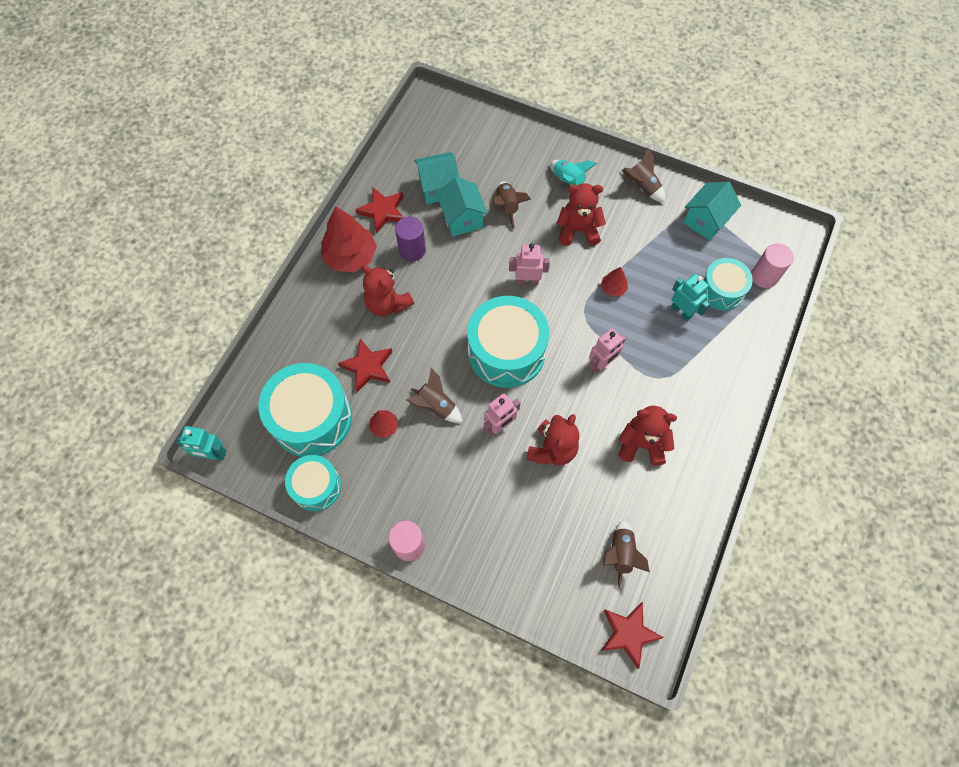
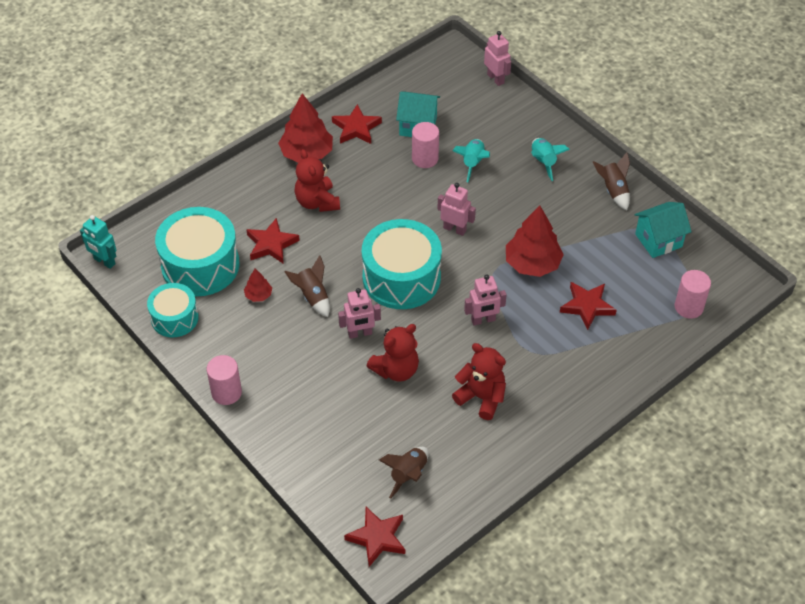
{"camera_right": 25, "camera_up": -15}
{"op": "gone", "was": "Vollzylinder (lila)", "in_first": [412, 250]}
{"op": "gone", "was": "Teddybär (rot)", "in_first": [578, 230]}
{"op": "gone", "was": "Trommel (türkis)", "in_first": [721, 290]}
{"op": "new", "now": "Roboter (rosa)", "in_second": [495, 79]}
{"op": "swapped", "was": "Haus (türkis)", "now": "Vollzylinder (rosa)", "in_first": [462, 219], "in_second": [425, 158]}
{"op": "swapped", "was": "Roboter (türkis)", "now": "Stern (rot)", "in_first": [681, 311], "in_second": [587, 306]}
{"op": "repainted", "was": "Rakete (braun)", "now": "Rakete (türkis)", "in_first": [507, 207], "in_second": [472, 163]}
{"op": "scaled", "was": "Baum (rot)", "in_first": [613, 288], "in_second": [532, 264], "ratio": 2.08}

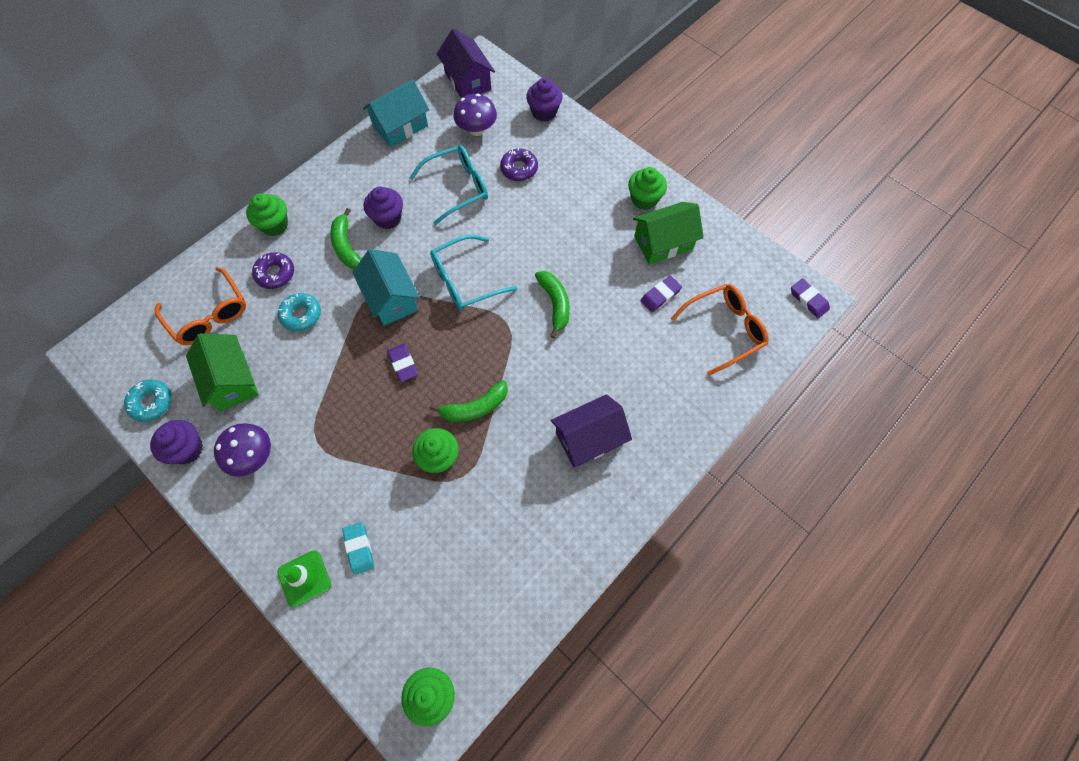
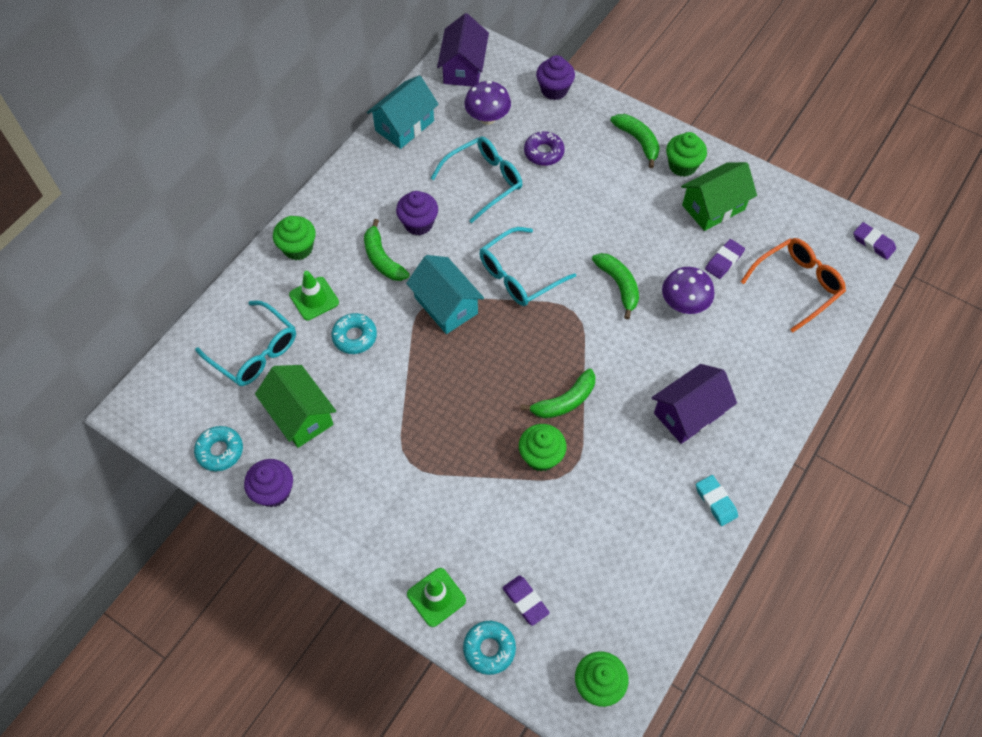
{"camera_right": -10, "camera_up": -5}
{"op": "new", "now": "Donut (türkis)", "in_second": [489, 649]}
{"op": "new", "now": "Banane (grün)", "in_second": [638, 141]}
{"op": "shifted", "was": "Pilz (lila)", "in_first": [253, 457], "in_second": [684, 304]}
{"op": "shifted", "was": "Radiergummi (türkis)", "in_first": [359, 548], "in_second": [715, 502]}
{"op": "shifted", "was": "Radiergummi (lila)", "in_first": [403, 364], "in_second": [525, 601]}
{"op": "swapped", "was": "Donut (lila)", "now": "Leitkegel (grün)", "in_first": [275, 274], "in_second": [314, 298]}
{"op": "repainted", "was": "Brille (orange)", "now": "Brille (türkis)", "in_first": [208, 314], "in_second": [254, 351]}
{"op": "rotated", "was": "Haus (lila)", "in_first": [467, 81], "in_second": [463, 68], "clockwise": 45}

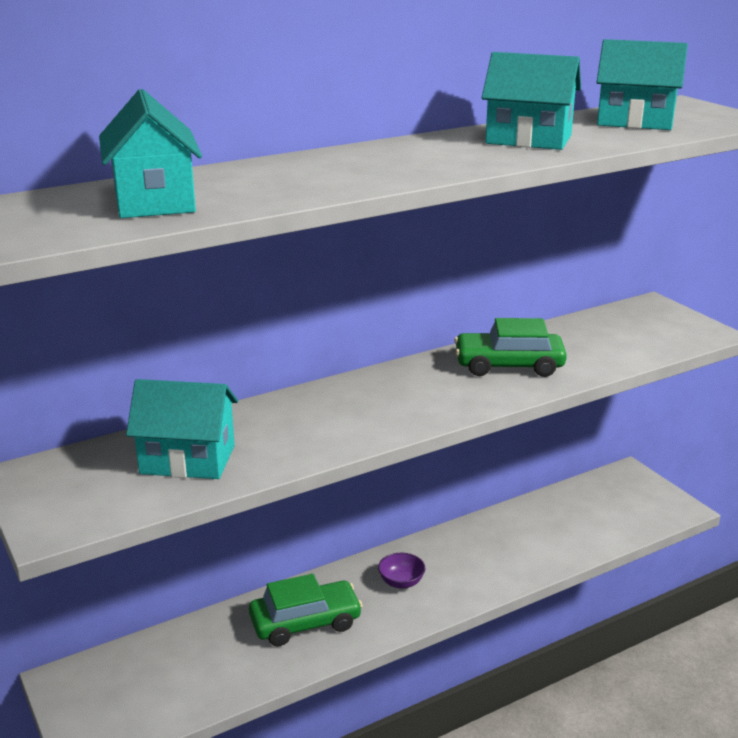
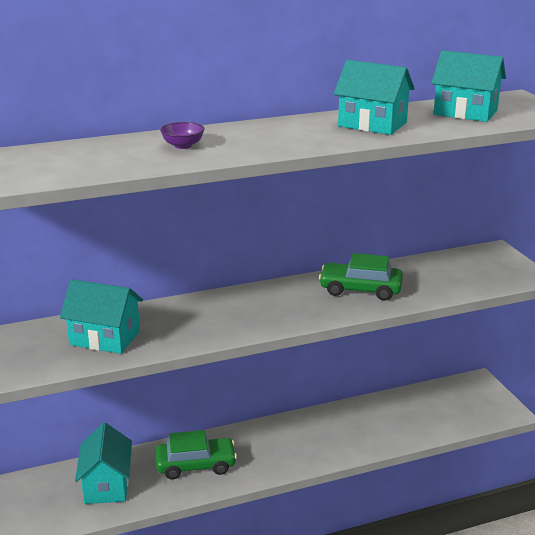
{"camera_right": 10, "camera_up": 0}
{"op": "shifted", "was": "Haus (türkis)", "in_first": [154, 201], "in_second": [106, 485]}
{"op": "shifted", "was": "Schüssel (lila)", "in_first": [401, 582], "in_second": [183, 146]}

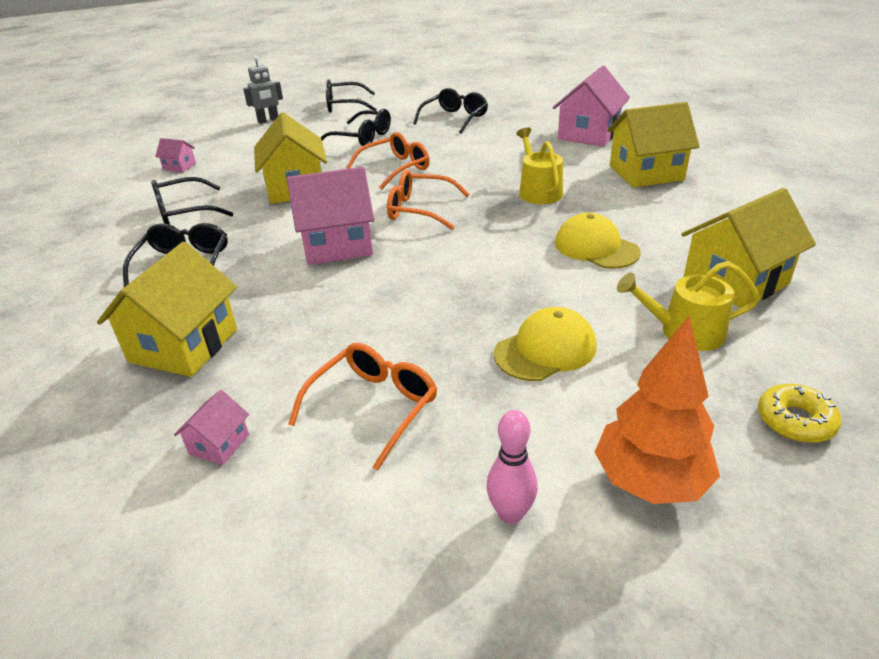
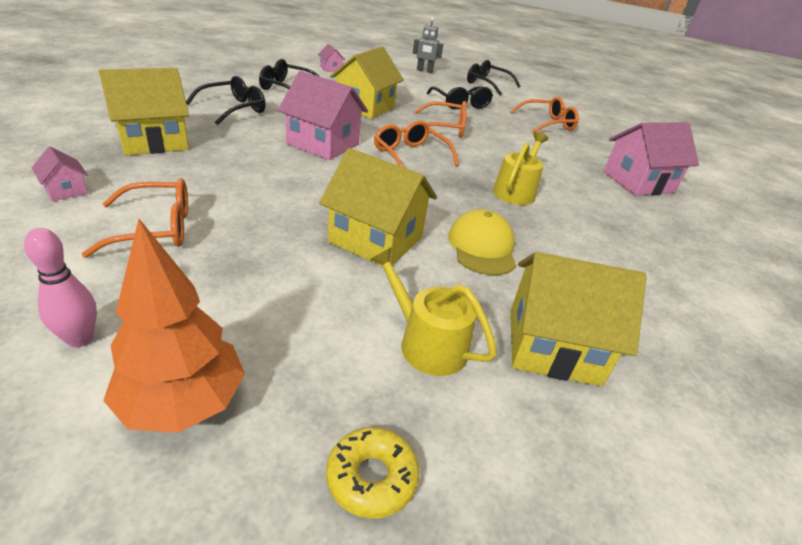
{"camera_right": 35, "camera_up": 0}
{"op": "gone", "was": "Kappe (gelb)", "in_first": [545, 350]}
{"op": "shifted", "was": "Haus (gelb)", "in_first": [646, 173], "in_second": [375, 240]}
{"op": "repainted", "was": "Brille (schwarz)", "now": "Brille (orange)", "in_first": [454, 119], "in_second": [547, 123]}
{"op": "rotated", "was": "Haus (rosa)", "in_first": [219, 444], "in_second": [66, 190], "clockwise": 75}

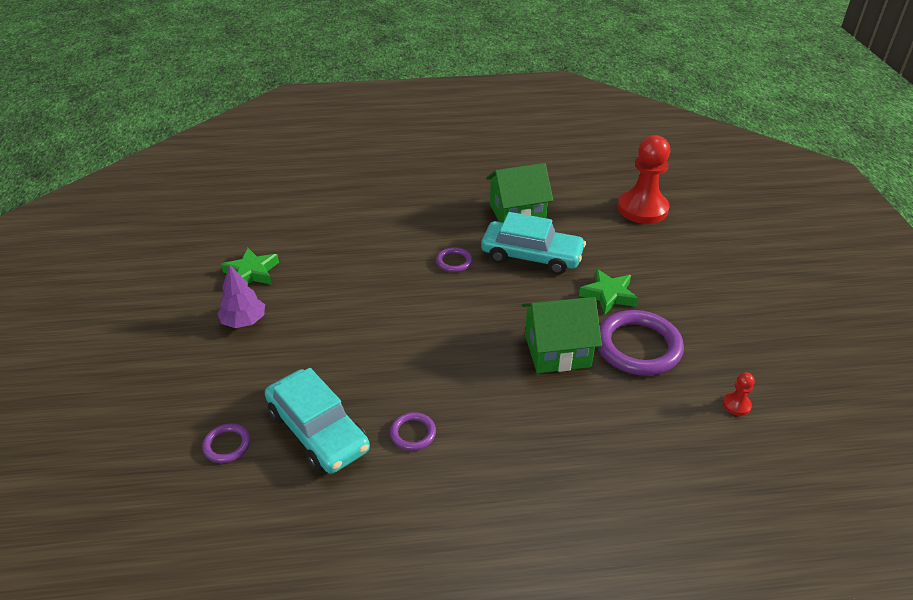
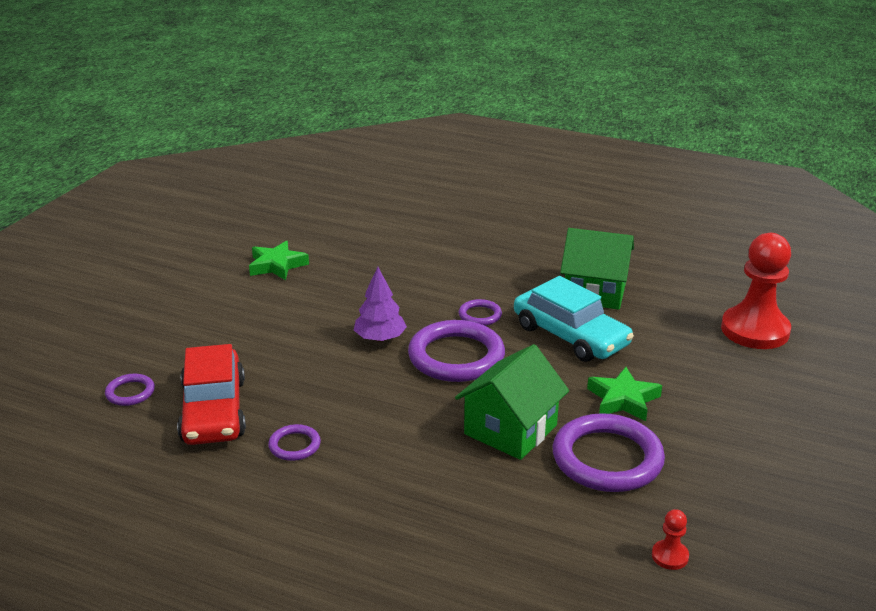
{"camera_right": 30, "camera_up": -10}
{"op": "new", "now": "Ring (lila)", "in_second": [456, 357]}
{"op": "shifted", "was": "Baum (lila)", "in_first": [244, 321], "in_second": [380, 338]}
{"op": "repainted", "was": "Auto (türkis)", "now": "Auto (rot)", "in_first": [318, 431], "in_second": [213, 411]}
{"op": "rotated", "was": "Haus (grün)", "in_first": [557, 350], "in_second": [510, 430], "clockwise": -75}

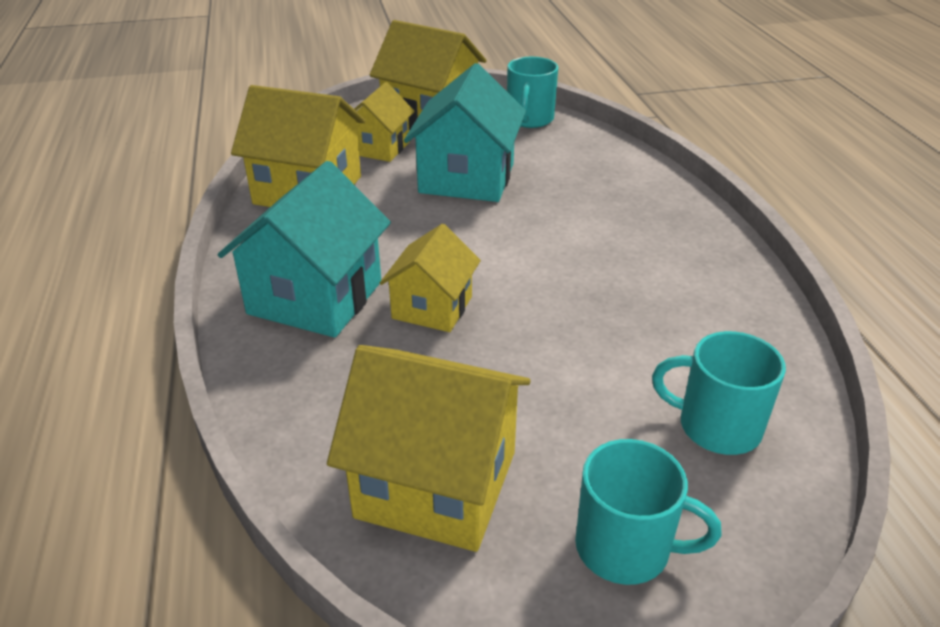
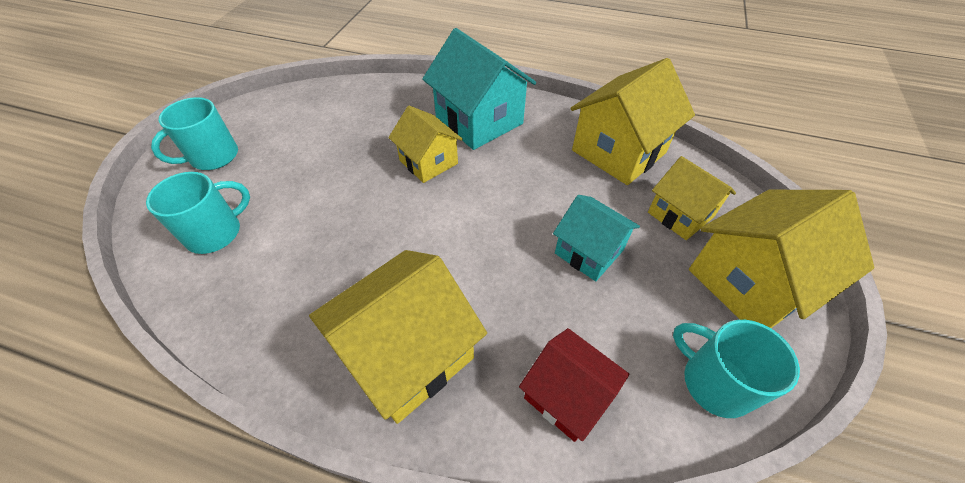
{"camera_right": 120, "camera_up": 15}
{"op": "new", "now": "Haus (rot)", "in_second": [566, 395]}
{"op": "shifted", "was": "Haus (gelb)", "in_first": [436, 484], "in_second": [407, 354]}
{"op": "scaled", "was": "Haus (türkis)", "in_first": [467, 178], "in_second": [589, 252], "ratio": 0.62}

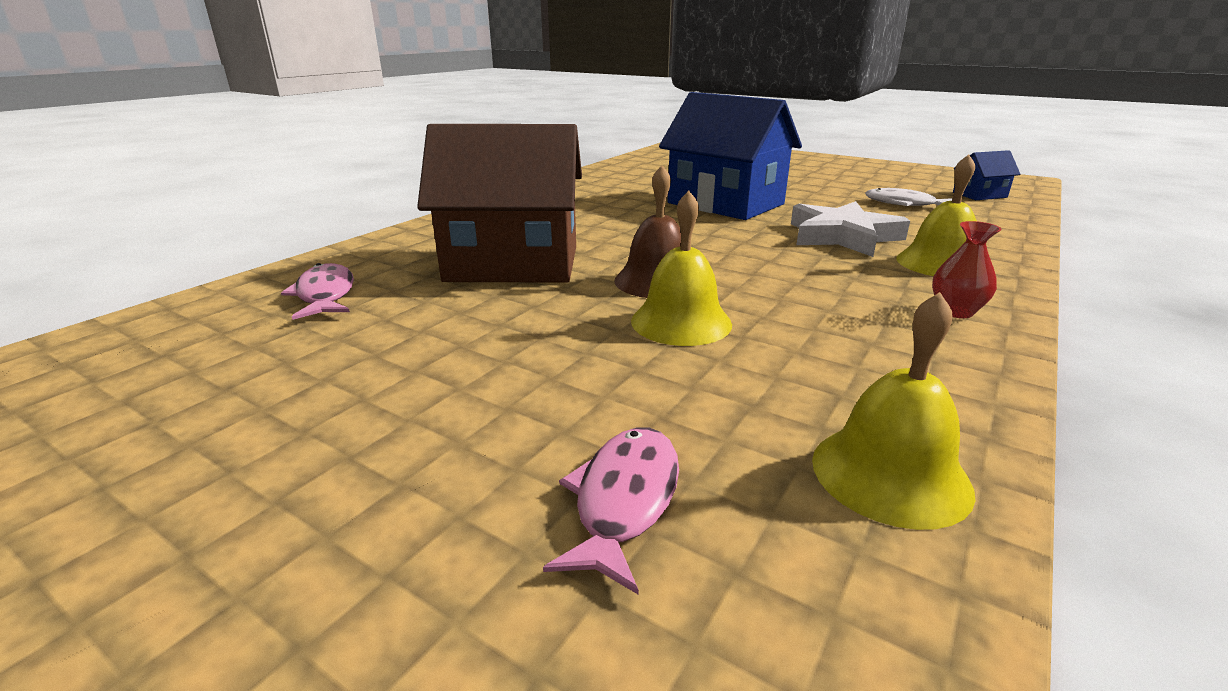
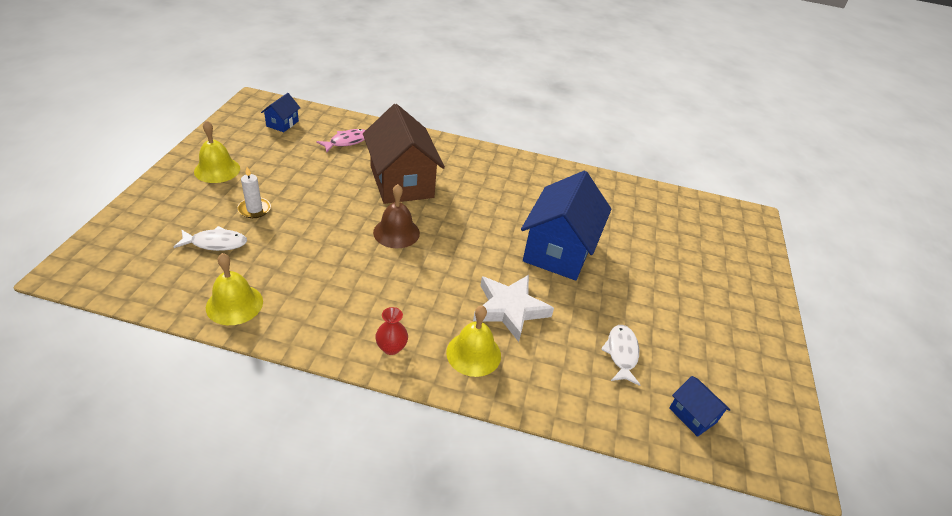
{"camera_right": 65, "camera_up": 15}
{"op": "new", "now": "Kerze (weiß)", "in_second": [254, 209]}
{"op": "new", "now": "Haus (blau)", "in_second": [282, 123]}
{"op": "shifted", "was": "Glocke (gelb)", "in_first": [681, 322], "in_second": [217, 170]}
{"op": "repainted", "was": "Fisch (rosa)", "now": "Fisch (weiß)", "in_first": [624, 500], "in_second": [216, 243]}

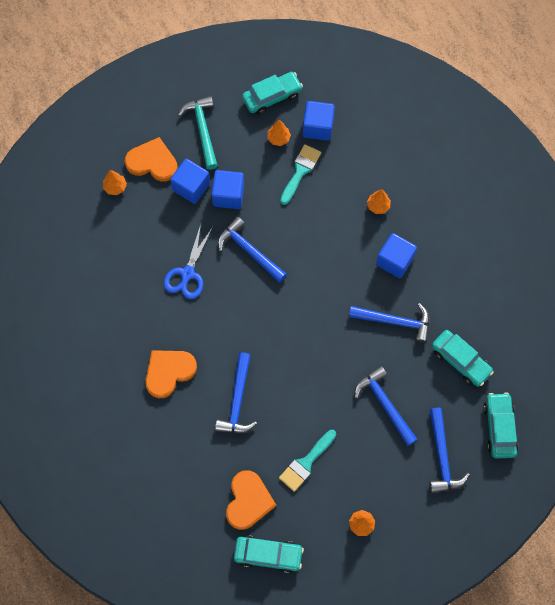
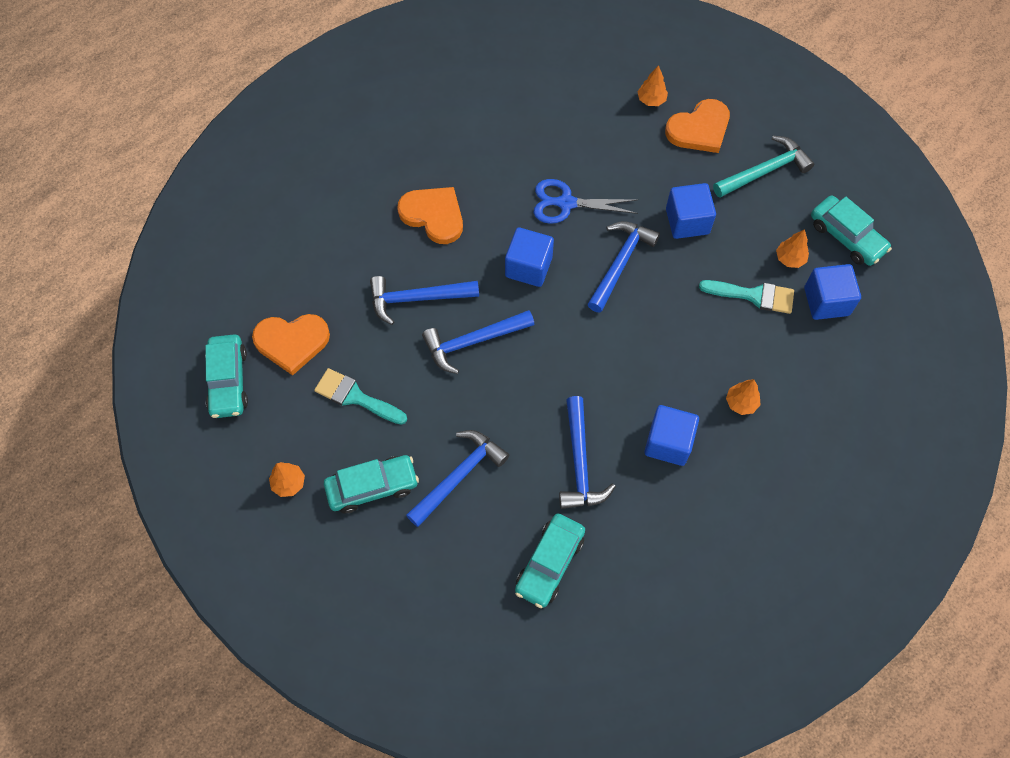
{"camera_right": 75, "camera_up": -5}
{"op": "shifted", "was": "Kubus (blau)", "in_first": [191, 187], "in_second": [528, 267]}
{"op": "shifted", "was": "Hammer (blau)", "in_first": [442, 456], "in_second": [473, 342]}
{"op": "shifted", "was": "Auto (türkis)", "in_first": [499, 427], "in_second": [372, 487]}
{"op": "rotated", "was": "Herz (orange)", "in_first": [152, 162], "in_second": [699, 129], "clockwise": 60}

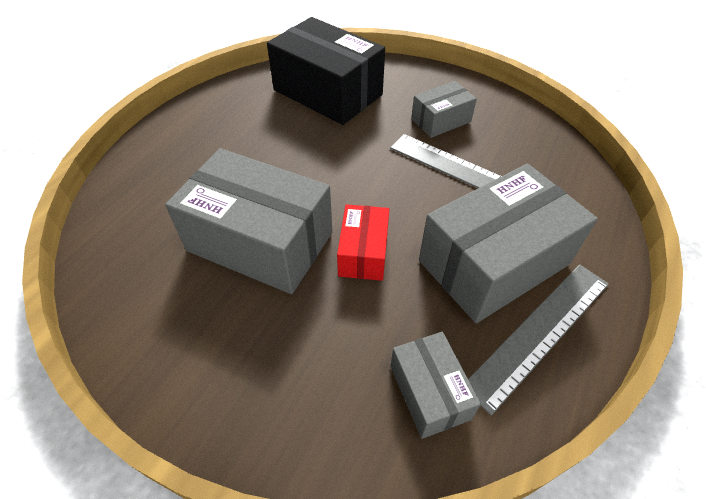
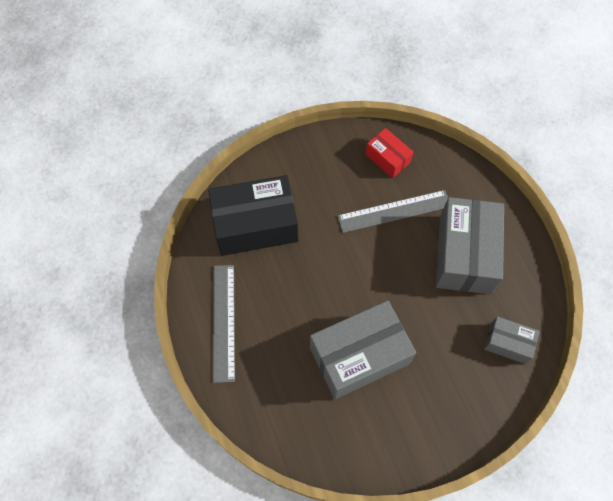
{"camera_right": -50, "camera_up": 15}
{"op": "gone", "was": "Schachtel (grau)", "in_first": [441, 120]}
{"op": "shifted", "was": "Schachtel (rot)", "in_first": [363, 253], "in_second": [387, 158]}
{"op": "shifted", "was": "Lineal (grau)", "in_first": [539, 332], "in_second": [223, 322]}

